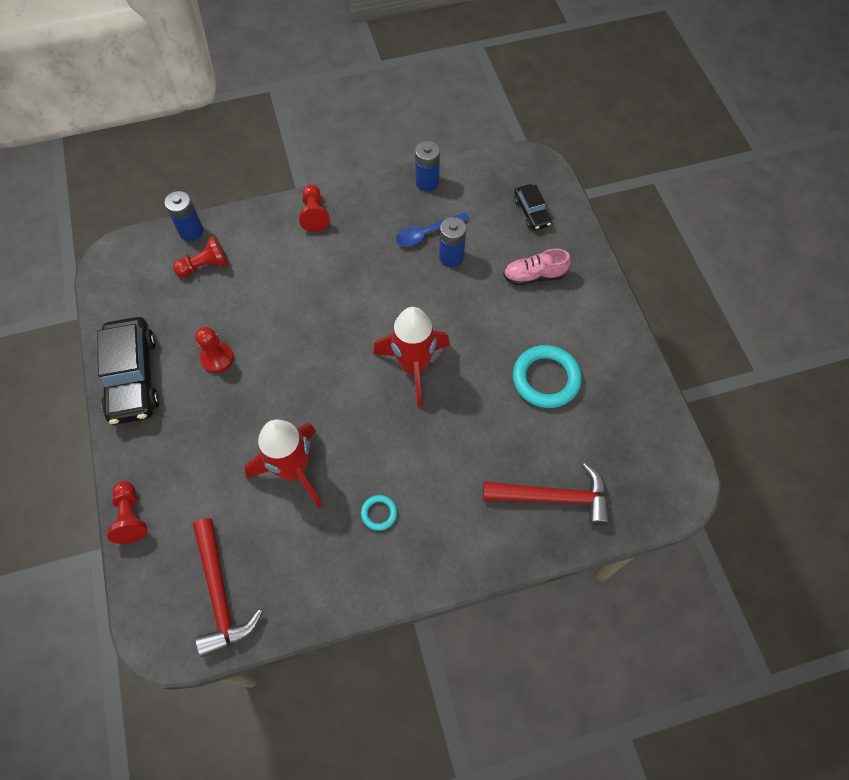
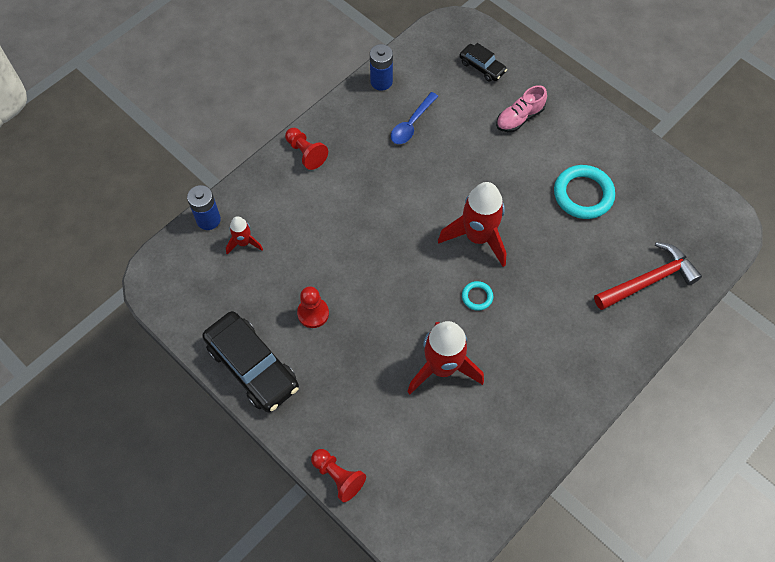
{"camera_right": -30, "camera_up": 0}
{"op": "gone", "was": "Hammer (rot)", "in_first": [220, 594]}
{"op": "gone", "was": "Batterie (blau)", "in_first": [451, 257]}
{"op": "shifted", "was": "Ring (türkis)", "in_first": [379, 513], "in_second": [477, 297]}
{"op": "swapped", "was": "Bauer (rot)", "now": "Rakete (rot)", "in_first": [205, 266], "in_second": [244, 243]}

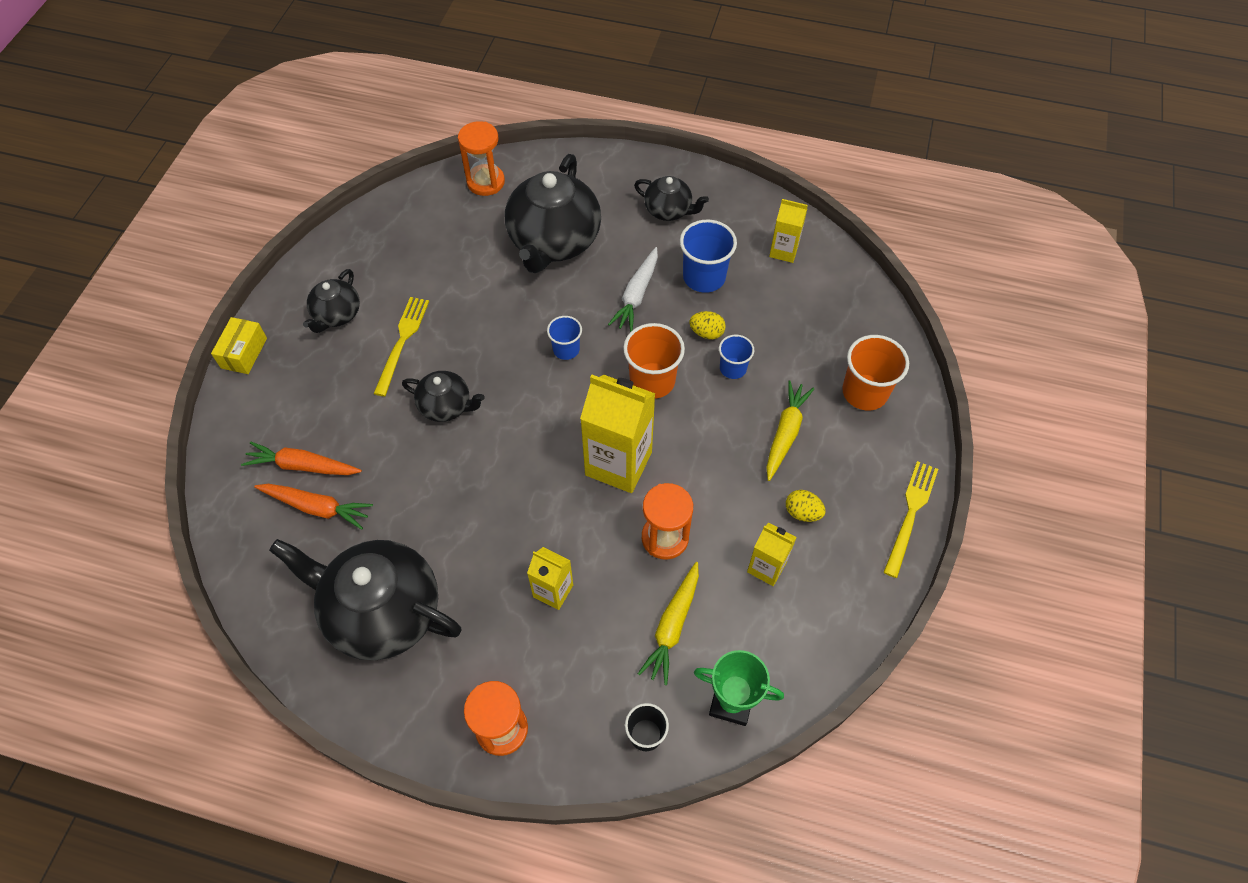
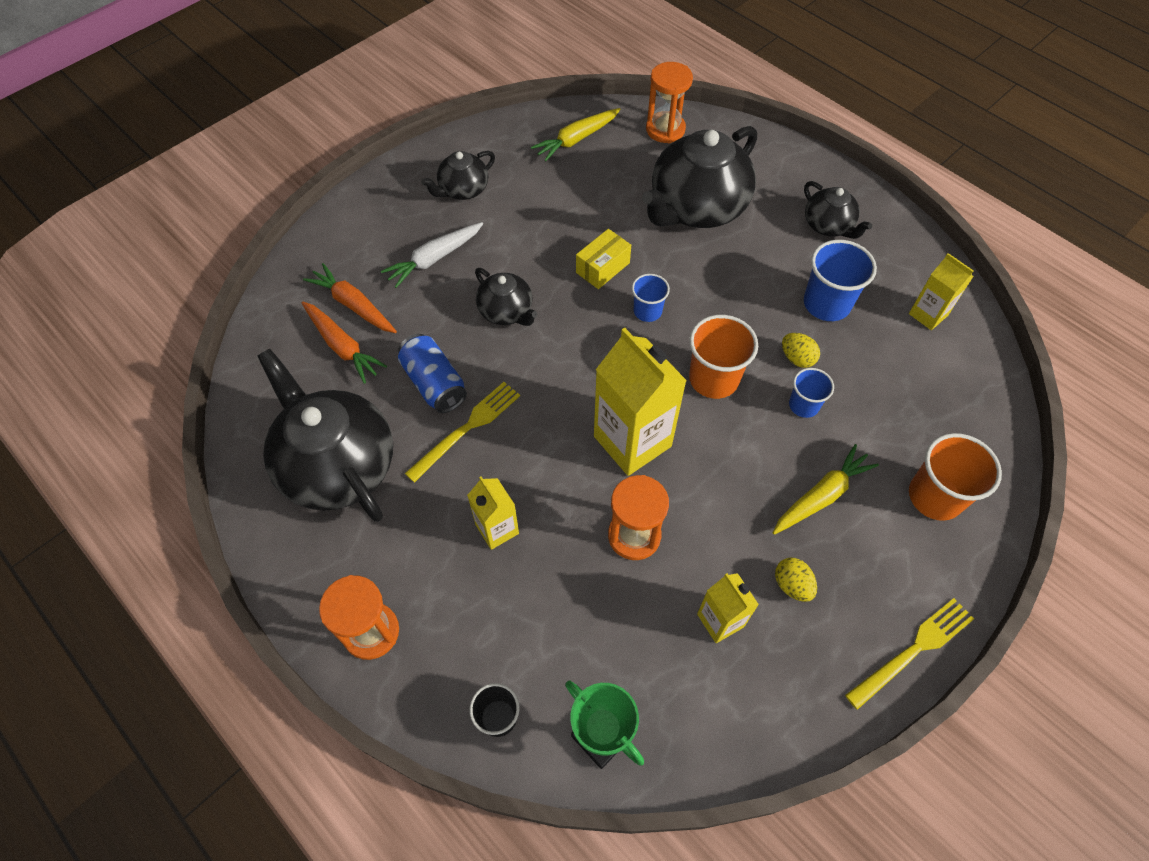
{"camera_right": 30, "camera_up": 0}
{"op": "new", "now": "Dose (blau)", "in_second": [434, 383]}
{"op": "shifted", "was": "Schachtel (gelb)", "in_first": [244, 353], "in_second": [602, 267]}
{"op": "shifted", "was": "Gabel (gelb)", "in_first": [402, 342], "in_second": [467, 428]}
{"op": "shifted", "was": "Karotte (weiß)", "in_first": [636, 295], "in_second": [434, 259]}
{"op": "shifted", "was": "Karotte (gelb)", "in_first": [672, 626], "in_second": [576, 139]}

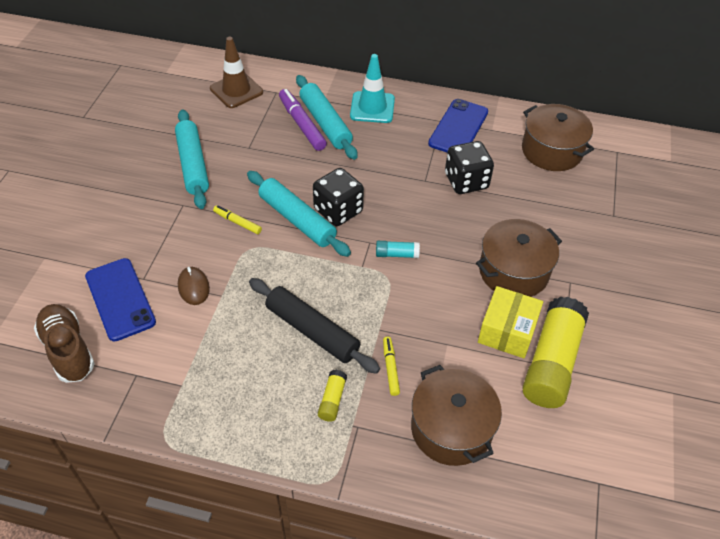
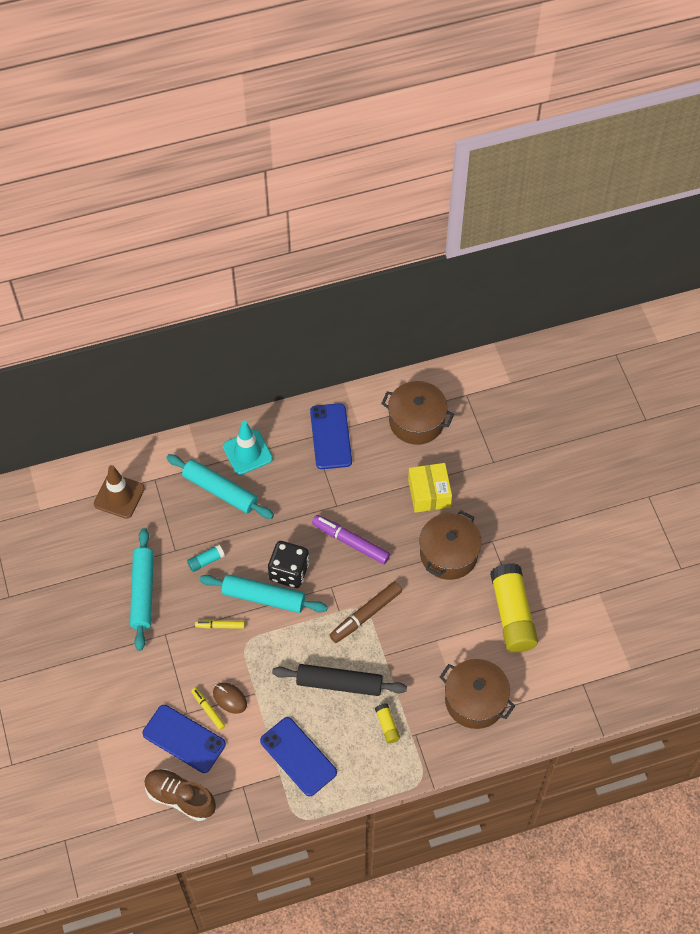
{"camera_right": -30, "camera_up": 10}
{"op": "gone", "was": "Spielwürfel (schwarz)", "in_first": [466, 181]}
{"op": "new", "now": "Handy (blau)", "in_second": [298, 756]}
{"op": "new", "now": "Filzstift (braun)", "in_second": [366, 615]}
{"op": "shifted", "was": "Filzstift (lila)", "in_first": [301, 124], "in_second": [350, 542]}
{"op": "shifted", "was": "Klebestift (türkis)", "in_first": [397, 254], "in_second": [206, 561]}
{"op": "shifted", "was": "Filzstift (gelb)", "in_first": [390, 368], "in_second": [208, 710]}
{"op": "shifted", "was": "Schachtel (gelb)", "in_first": [507, 331], "in_second": [429, 493]}
{"op": "rotated", "was": "Nudelholz (türkis)", "in_first": [193, 164], "in_second": [143, 592], "clockwise": 45}

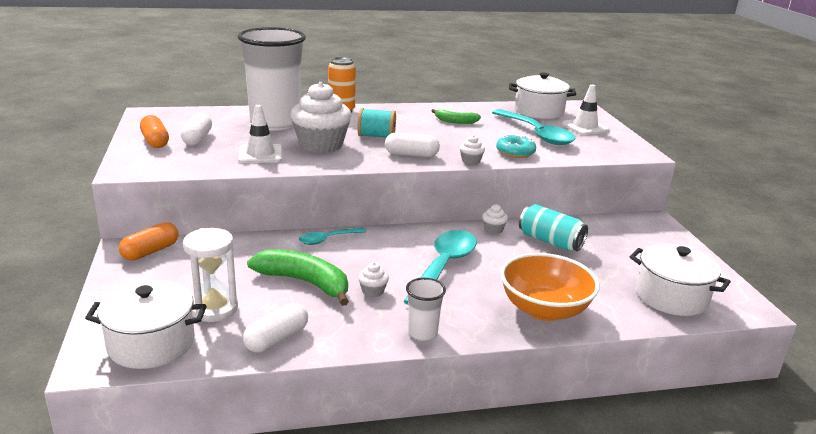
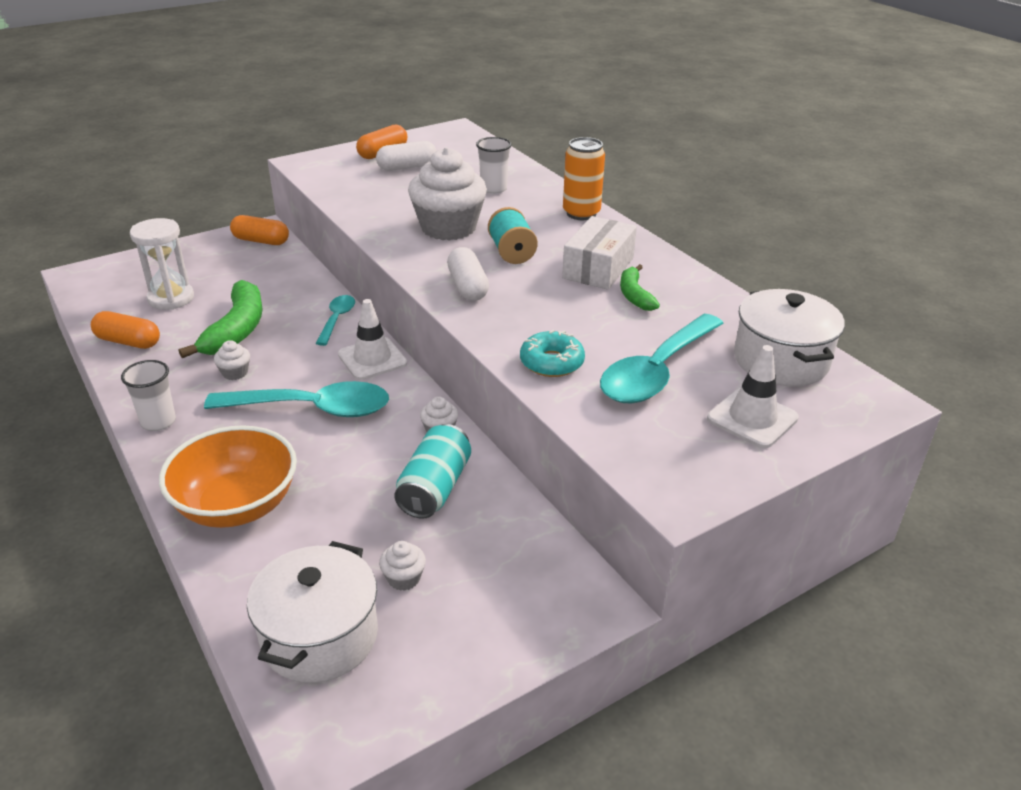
{"camera_right": 70, "camera_up": 10}
{"op": "gone", "was": "Kochtopf (weiß)", "in_first": [151, 344]}
{"op": "new", "now": "Schachtel (weiß)", "in_second": [598, 268]}
{"op": "shifted", "was": "Leitkegel (weiß)", "in_first": [260, 154], "in_second": [372, 359]}
{"op": "shifted", "was": "Muffin (weiß)", "in_first": [471, 161], "in_second": [403, 578]}
{"op": "repainted", "was": "Kapsel (weiß)", "now": "Kapsel (orange)", "in_first": [276, 339], "in_second": [128, 342]}
{"op": "rotated", "was": "Löffel (türkis)", "in_first": [327, 239], "in_second": [337, 319], "clockwise": 60}
{"op": "scaled", "was": "Becher (weiß)", "in_first": [275, 123], "in_second": [493, 189], "ratio": 0.42}

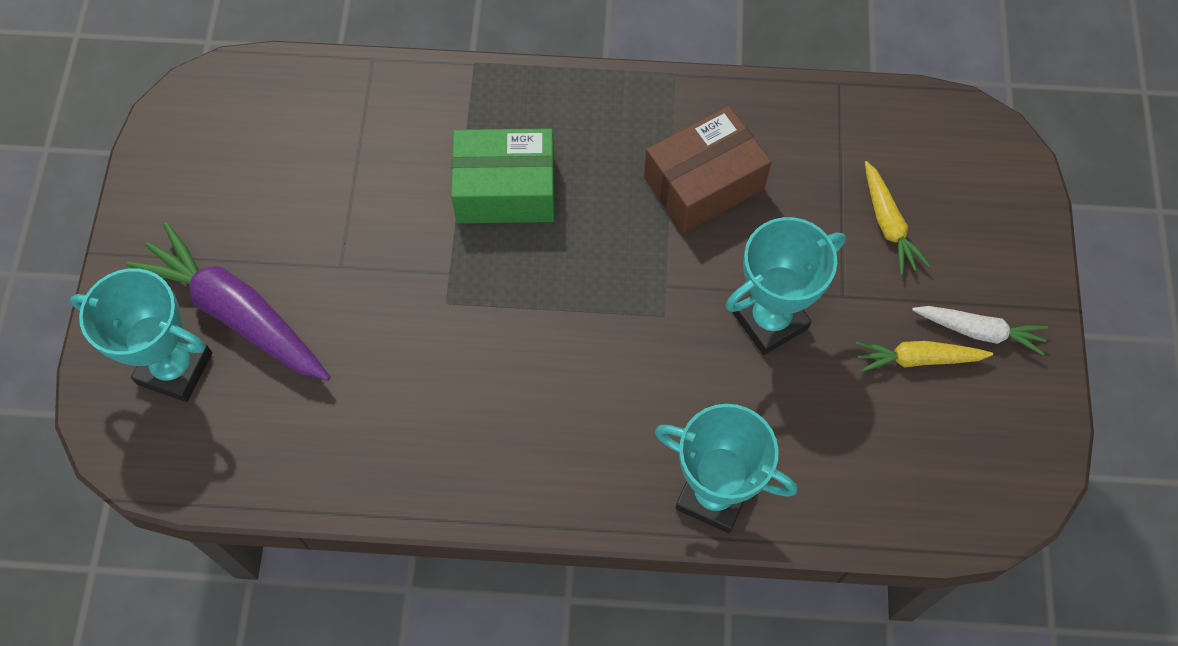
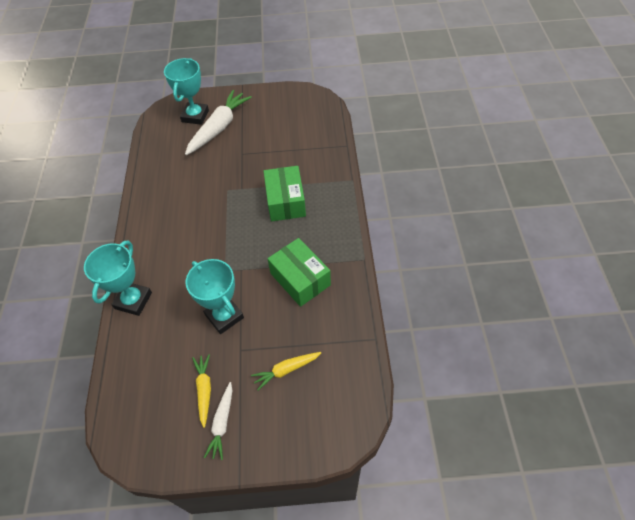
{"camera_right": 85, "camera_up": -10}
{"op": "repainted", "was": "Karotte (lila)", "now": "Karotte (weiß)", "in_first": [237, 313], "in_second": [219, 128]}
{"op": "repainted", "was": "Schachtel (braun)", "now": "Schachtel (grün)", "in_first": [703, 183], "in_second": [300, 279]}

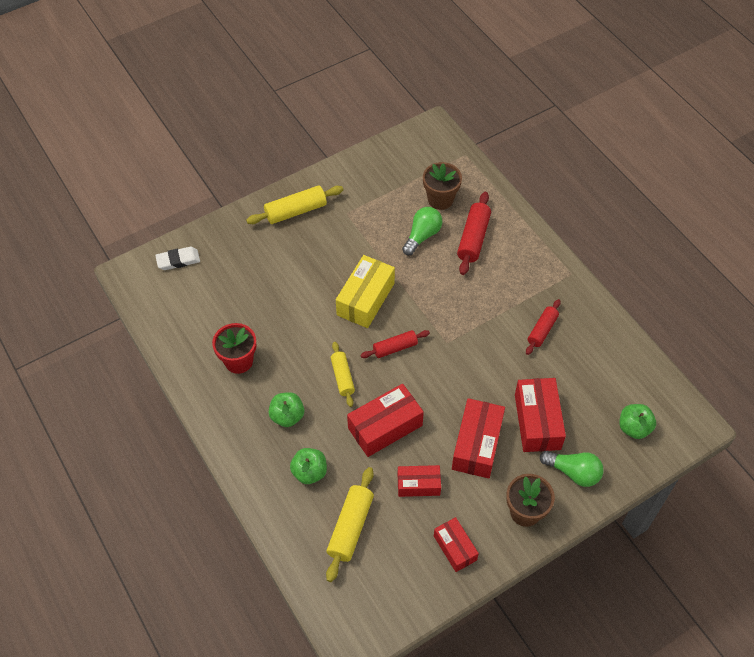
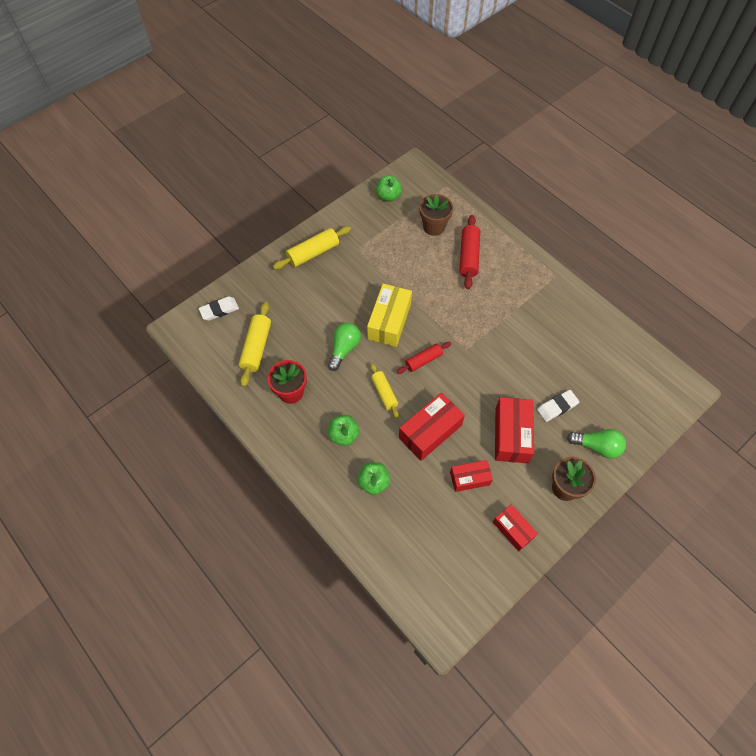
{"camera_right": -10, "camera_up": 5}
{"op": "gone", "was": "Nudelholz (rot)", "in_first": [542, 330]}
{"op": "shifted", "was": "Nudelholz (gelb)", "in_first": [350, 527], "in_second": [256, 348]}
{"op": "shifted", "was": "Glühbirne (grün)", "in_first": [422, 236], "in_second": [344, 349]}
{"op": "shifted", "was": "Apfel (grün)", "in_first": [634, 428], "in_second": [388, 196]}
{"op": "swapped", "was": "Schachtel (rot)", "now": "Radiergummi (weiß)", "in_first": [537, 421], "in_second": [557, 407]}

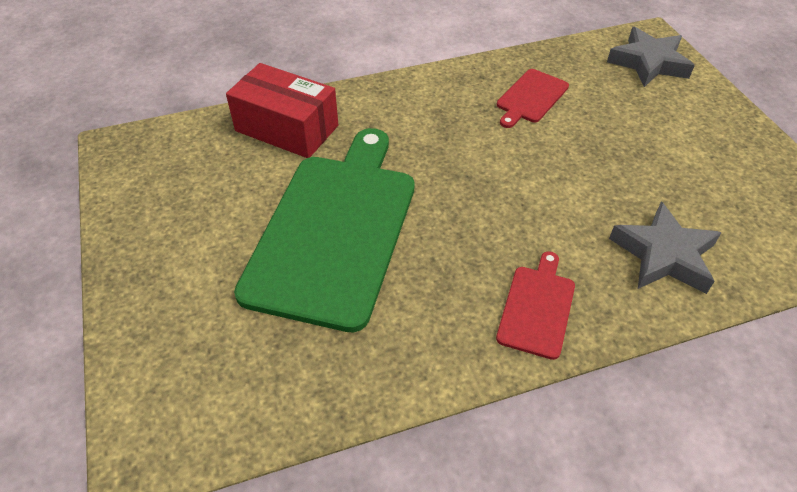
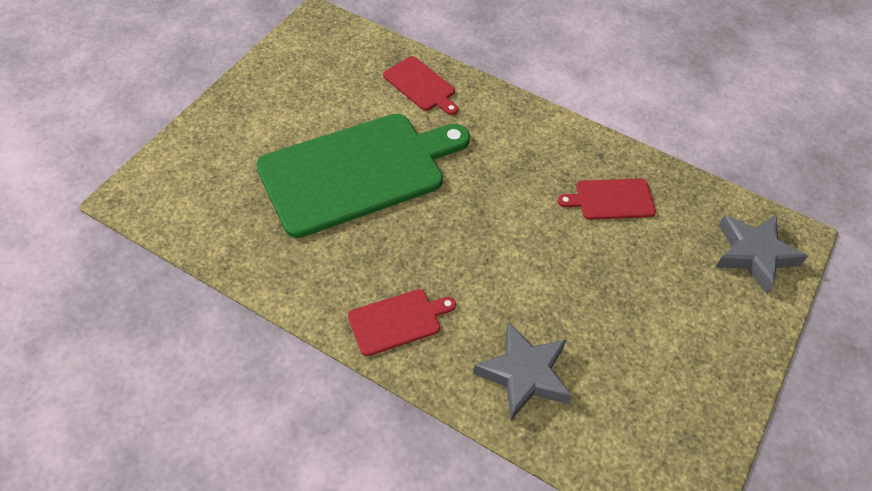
{"camera_right": 45, "camera_up": 5}
{"op": "swapped", "was": "Schachtel (rot)", "now": "Schneidebrett (rot)", "in_first": [287, 128], "in_second": [421, 85]}

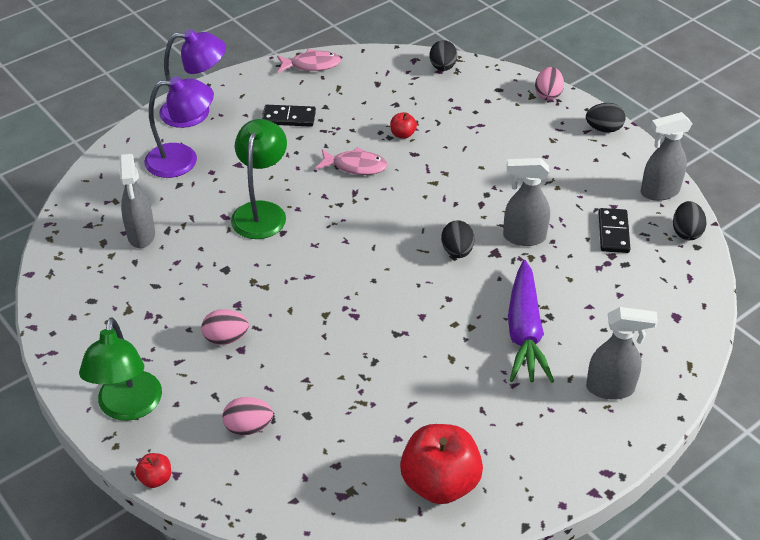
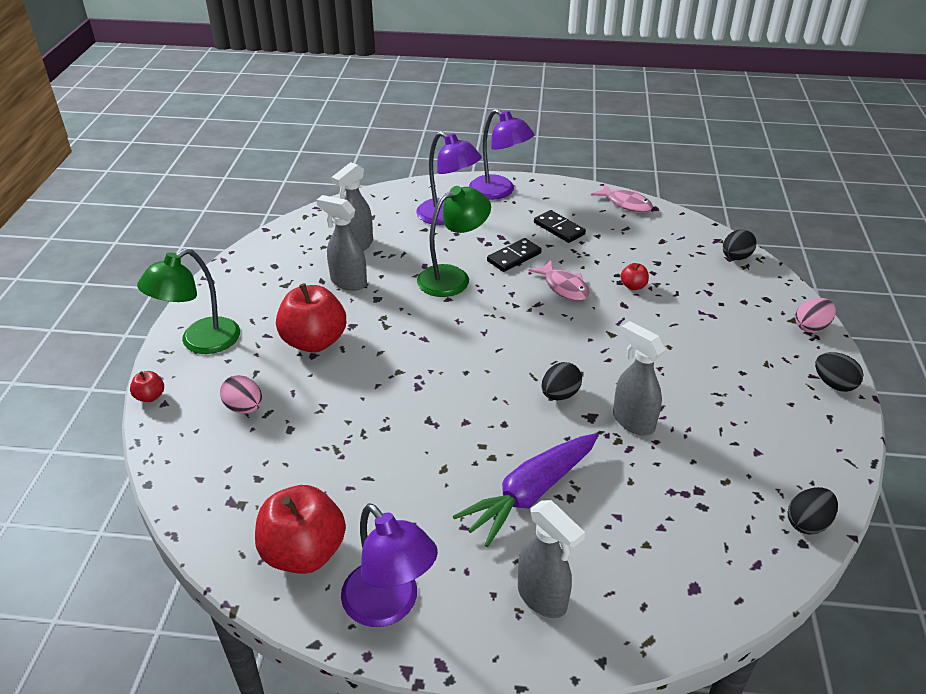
{"camera_right": 45, "camera_up": -5}
{"op": "new", "now": "Lampe (lila)", "in_second": [389, 606]}
{"op": "shifted", "was": "Dominostein (schwarz)", "in_first": [613, 232], "in_second": [514, 257]}
{"op": "shifted", "was": "Sprühflasche (grau)", "in_first": [659, 192], "in_second": [348, 282]}
{"op": "swapped", "was": "Ei (rosa)", "now": "Apfel (rot)", "in_first": [226, 338], "in_second": [314, 341]}

